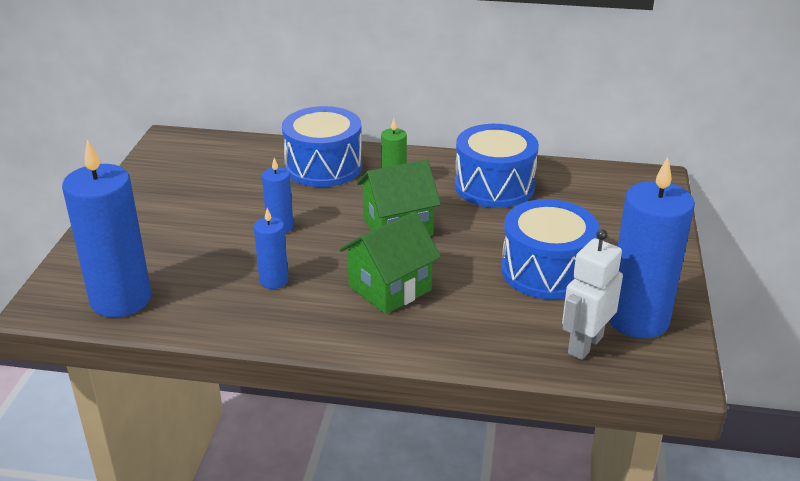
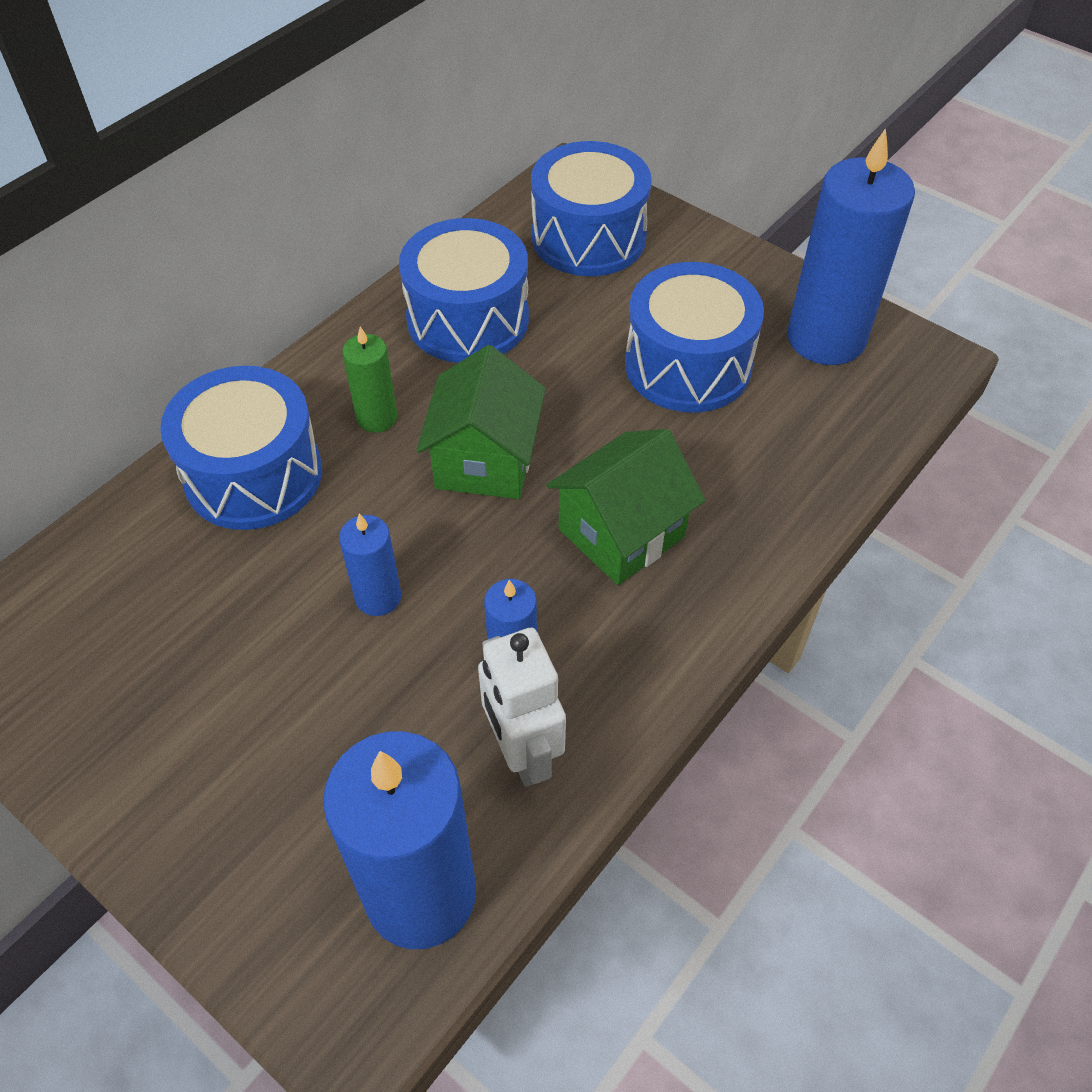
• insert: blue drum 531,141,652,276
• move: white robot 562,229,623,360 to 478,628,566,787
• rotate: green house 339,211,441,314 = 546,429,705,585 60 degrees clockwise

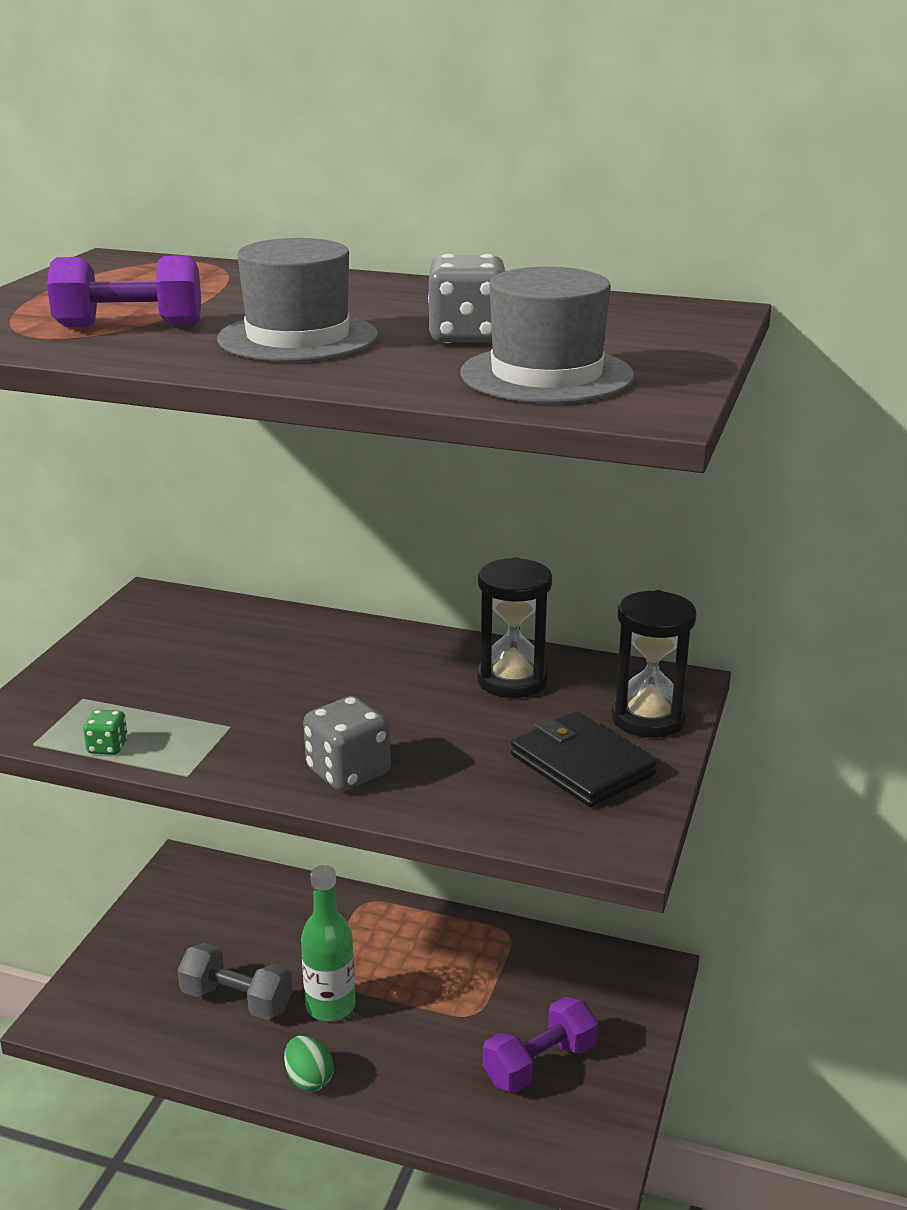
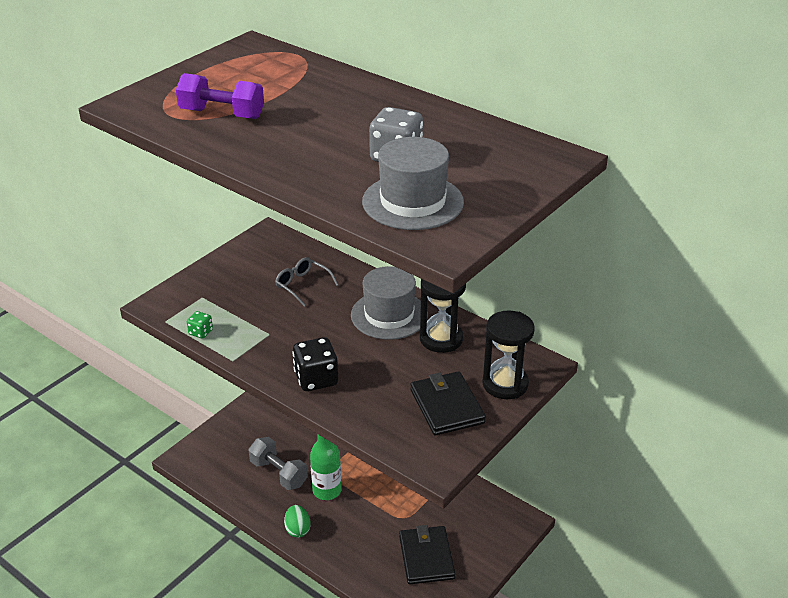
• insert: grey glasses 275,257,338,307
• move: grey hat 217,238,378,362 to 351,266,428,340
• replace: purple dumbbell 483,997,598,1093 to black wallet 399,525,455,584
• recolor: grey dice 303,696,391,791 to black dice 292,337,338,391

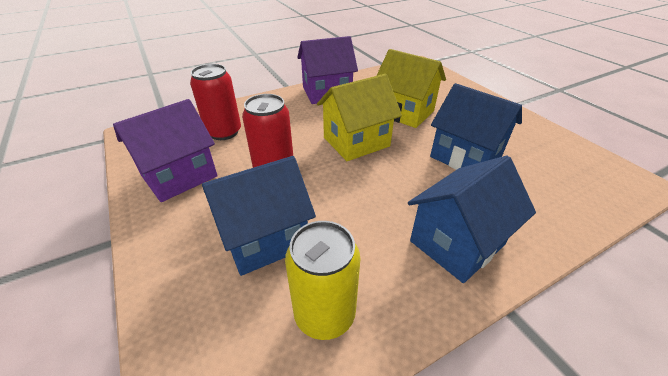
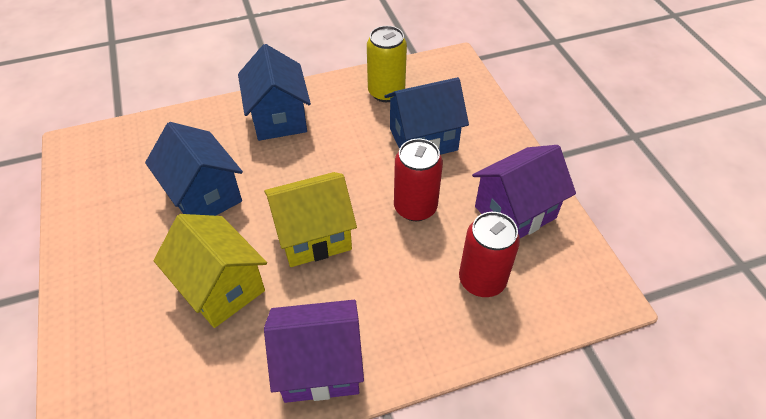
• rotate: blue house 408,156,536,283 = 238,44,311,141 75 degrees counterclockwise

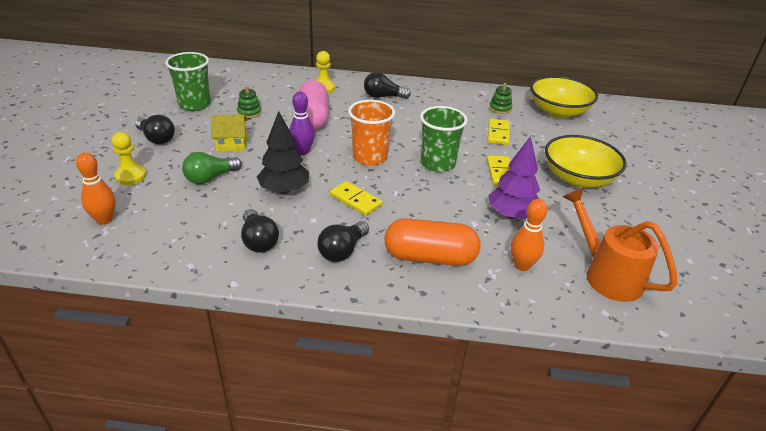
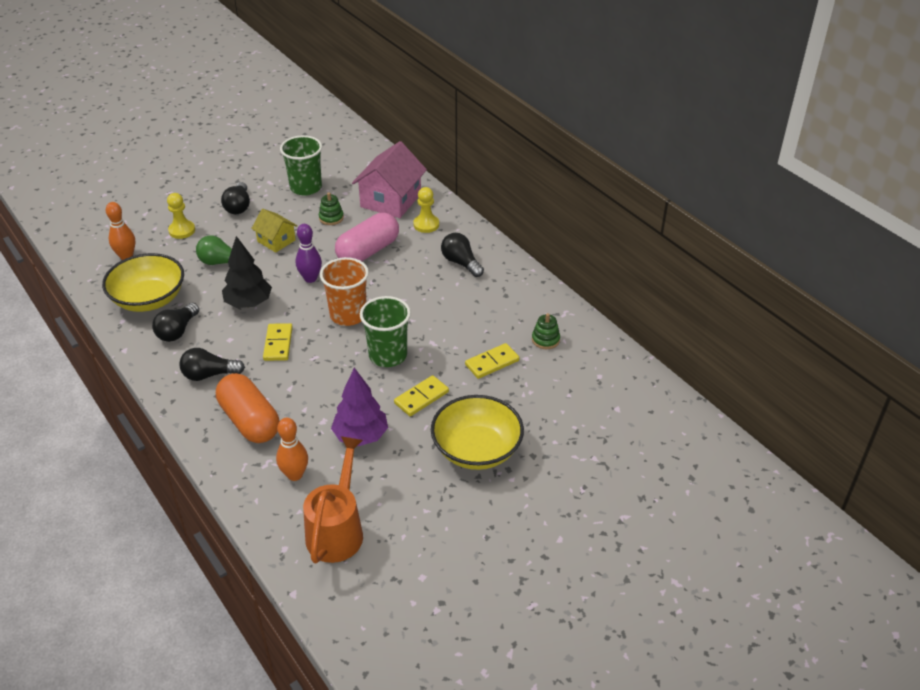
• insert: pink house 352,141,427,218
• move: yellow bowl 530,76,598,118 to 102,253,184,312

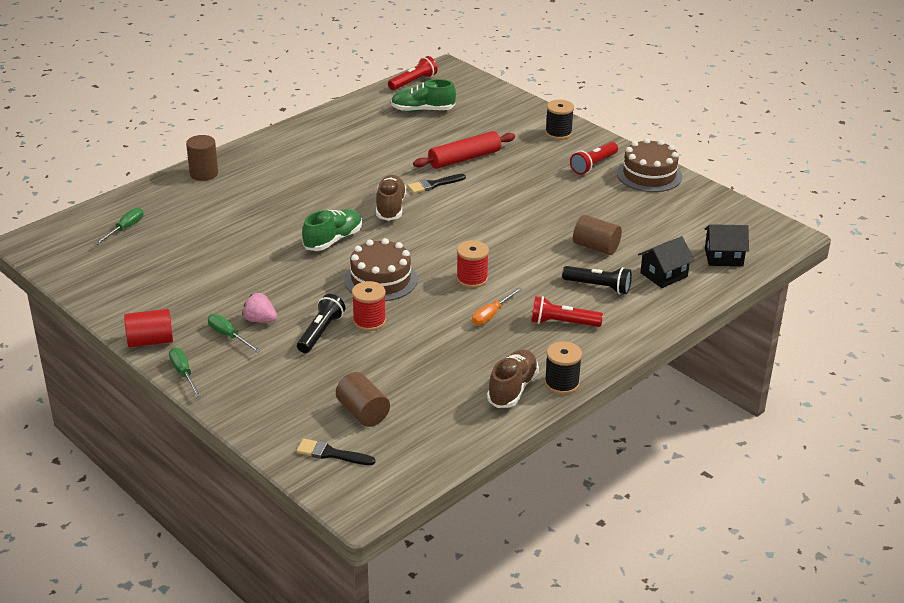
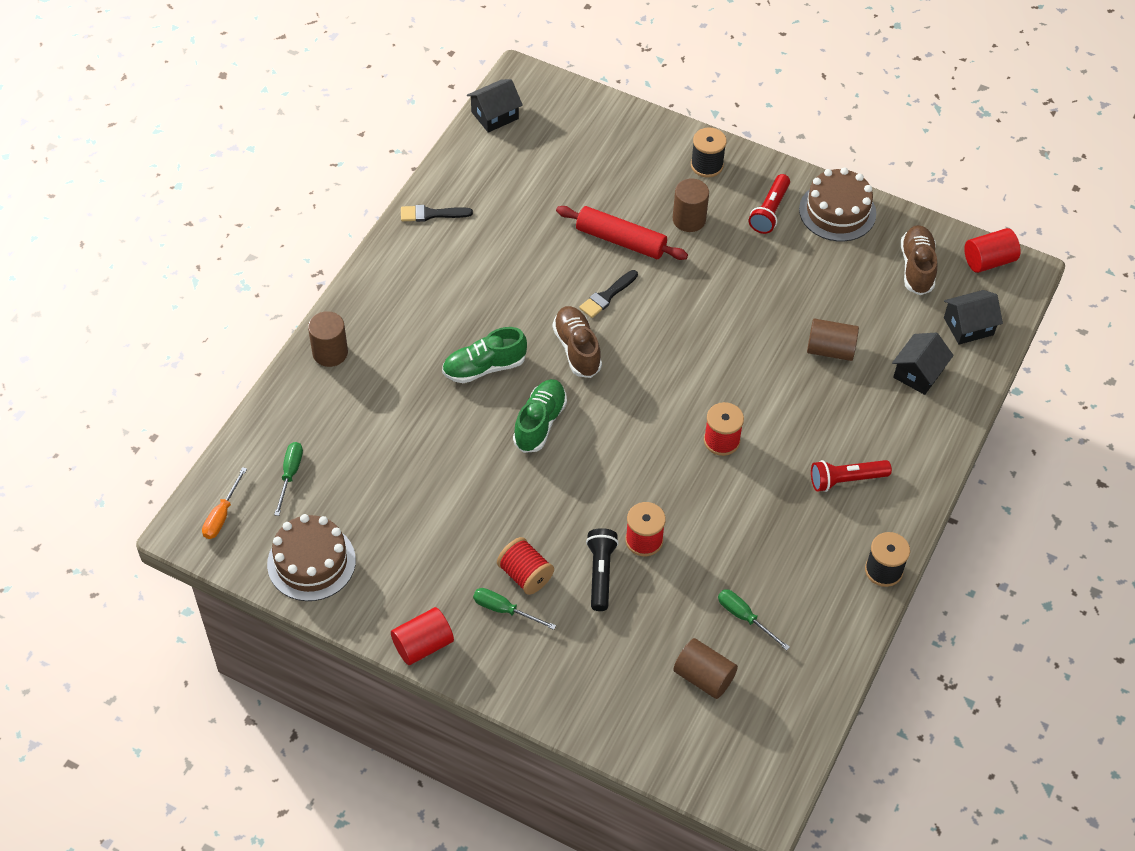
• delete: black flashlight 562,266,632,294
• insert: brown cylinder 673,179,709,232
• insert: red cylinder 964,228,1020,273
• move: green screwdriver 169,348,201,397 to 718,589,790,651
• move: black brush 296,439,375,465 to 401,205,473,222
• move: brown cake 344,238,418,301 to 267,514,356,601
• move: green shoe 391,79,456,112 to 442,327,527,383
• move: orange screwdriver 472,287,522,325 to 202,467,247,539
• move: brown shoe 487,349,539,408 to 901,225,937,295
• replace: pink strawberry 242,293,277,323 to red spool 497,537,554,595
• replace: red flashlight 388,56,437,90 to black house 467,79,523,133
• rotate: red rolling pin 413,131,515,169 = 556,206,688,260 75 degrees clockwise

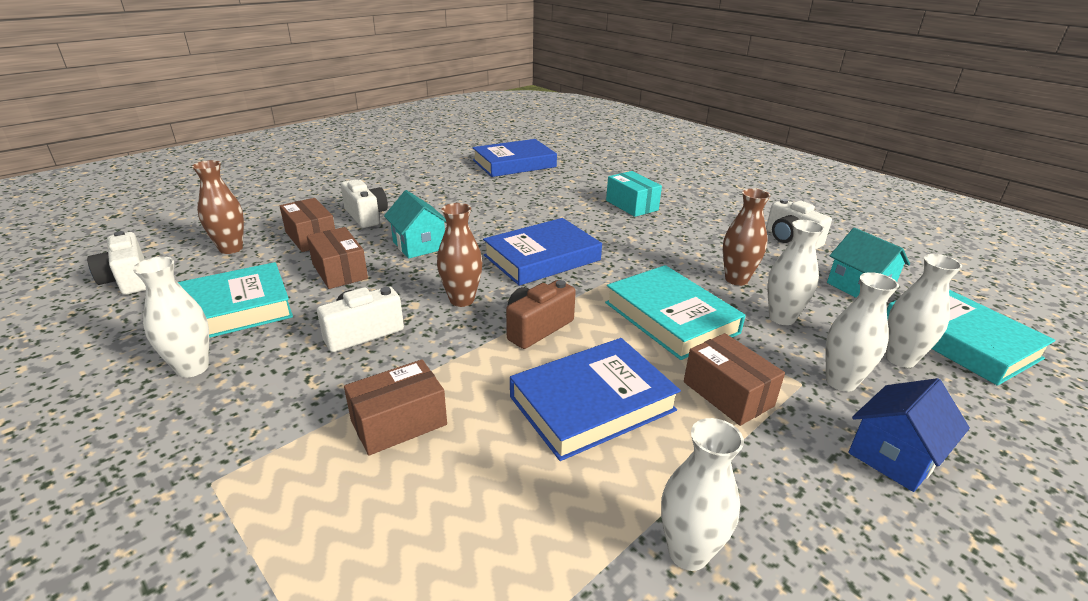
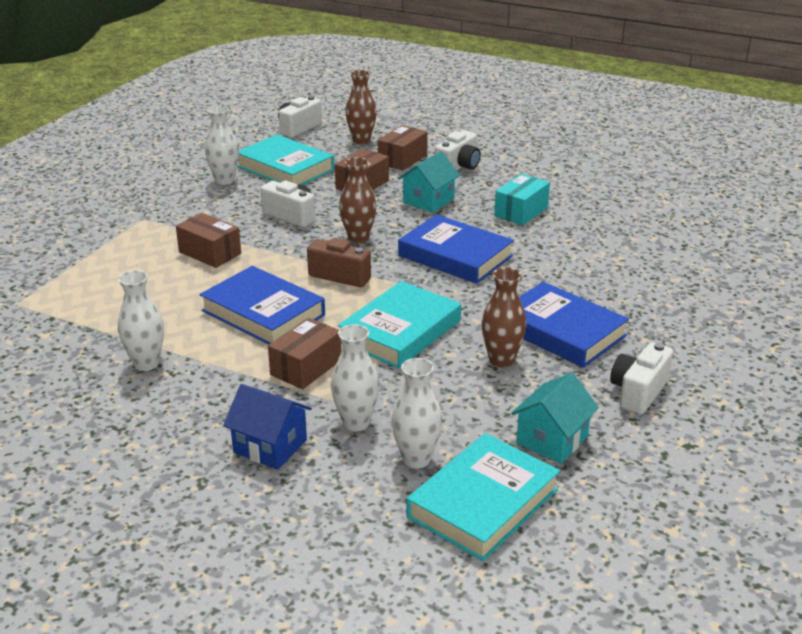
• delete: white vase 767,220,825,325
• move: blue book 472,139,557,177 to 519,282,629,368
• move: turquoise box 606,171,662,217 to 494,174,550,225

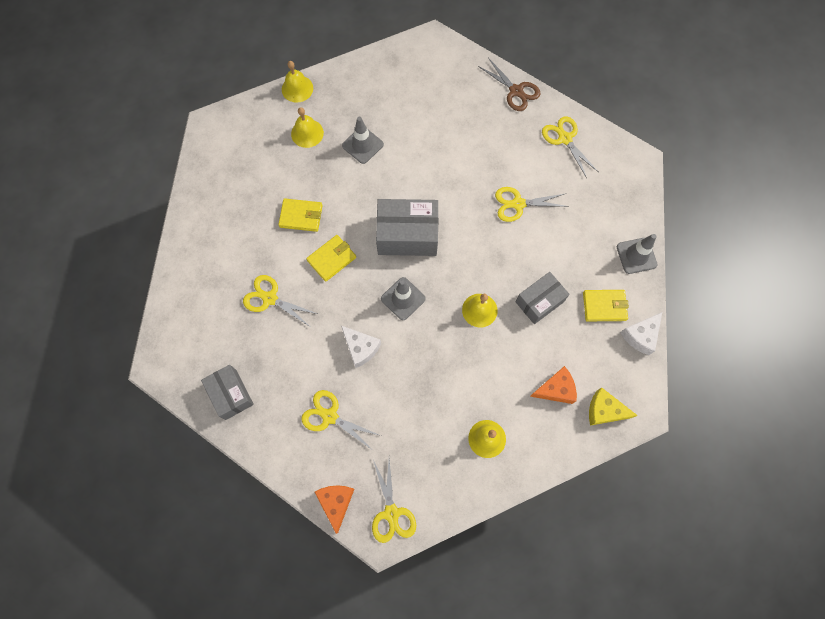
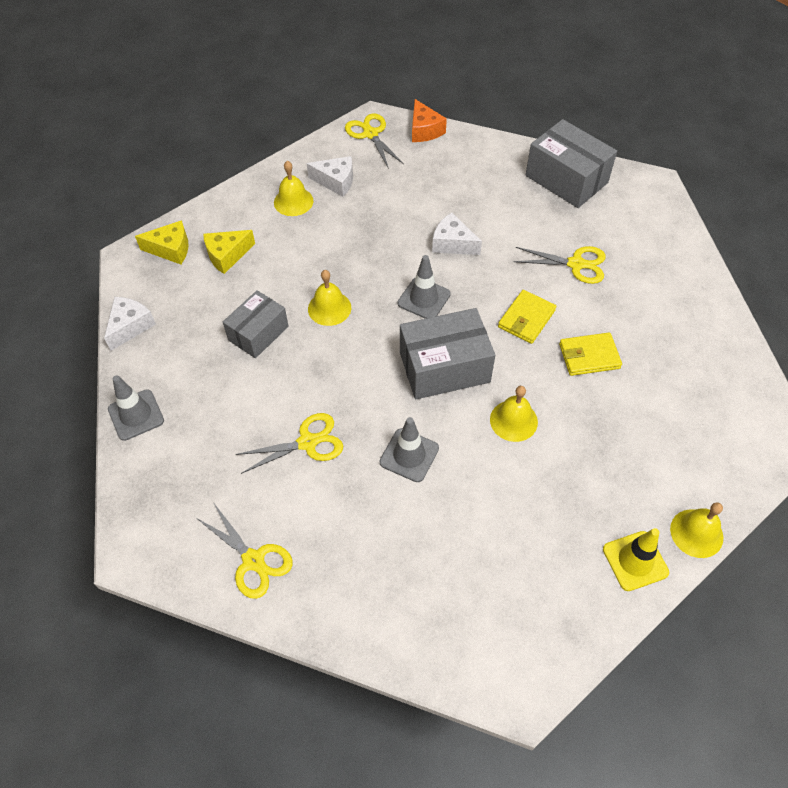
• delete: yellow scissors 301,390,381,449
• delete: brown scissors 478,58,541,111
• delete: yellow wallet 583,290,629,321
• insert: white cheese 307,156,353,197
• insert: yellow traffic cone 603,528,669,591
• move: yellow bell 291,107,324,148 to 490,386,538,442
• move: grey traffic cone 342,117,384,164 to 380,417,439,482
• recolor: orange cheese 530,366,577,404 to yellow cheese 203,230,255,274
• resize: grey box 201,365,254,420 = 526,119,617,208 x1.53

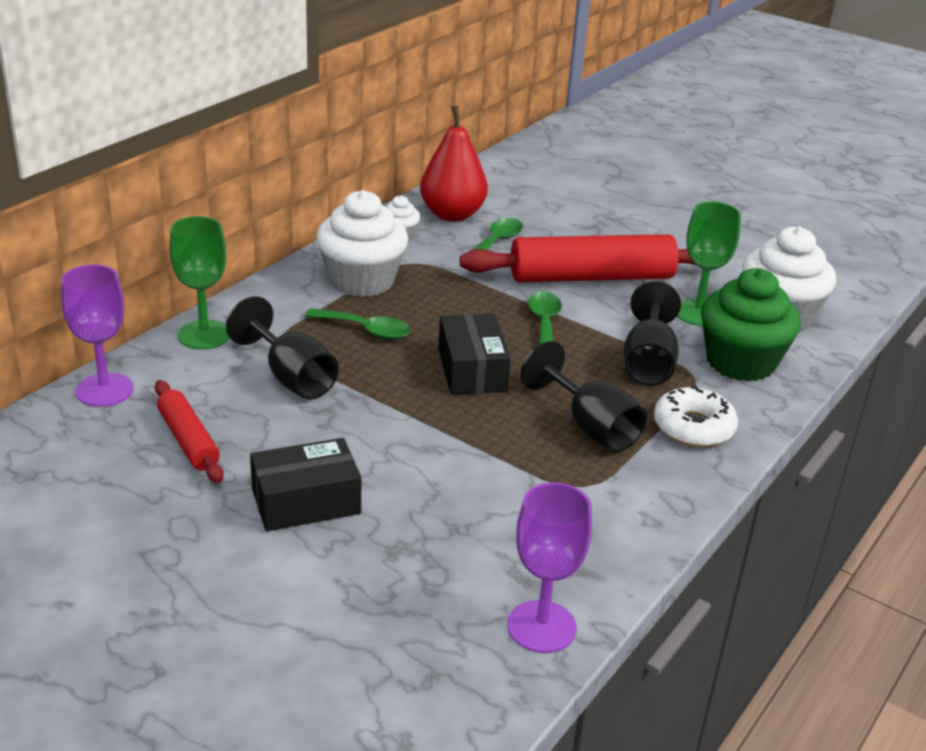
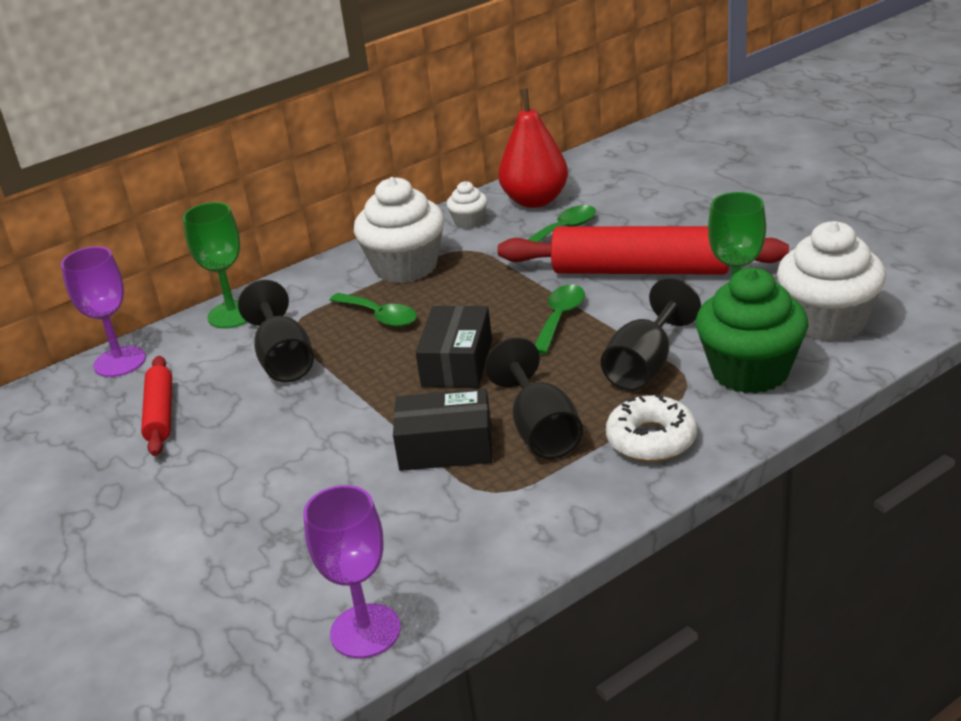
• move: black box 250,438,362,531 to 393,388,492,471

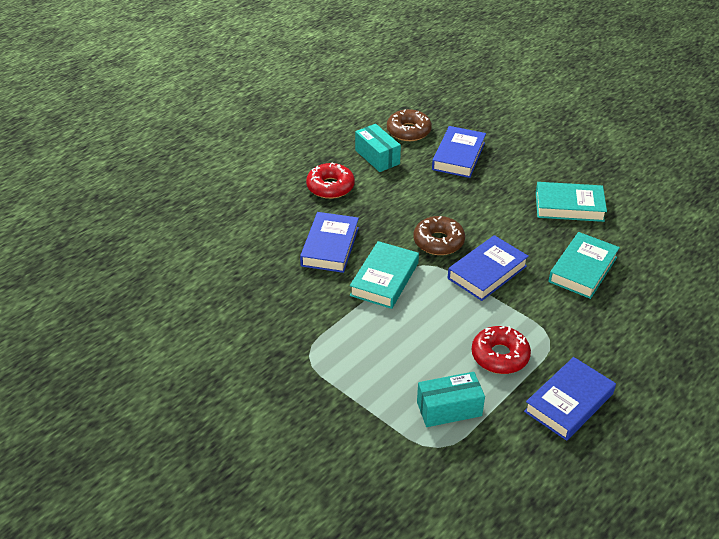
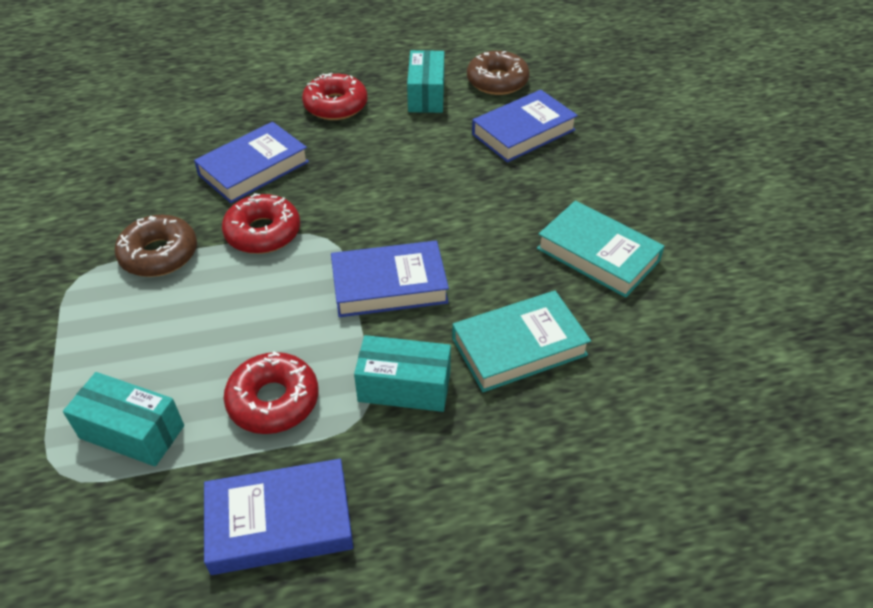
• insert: turquoise box 354,335,451,412
• move: brown donut 413,216,465,255 to 115,215,197,277
• replace: turquoise book 350,241,419,309 to red donut 222,193,300,254

